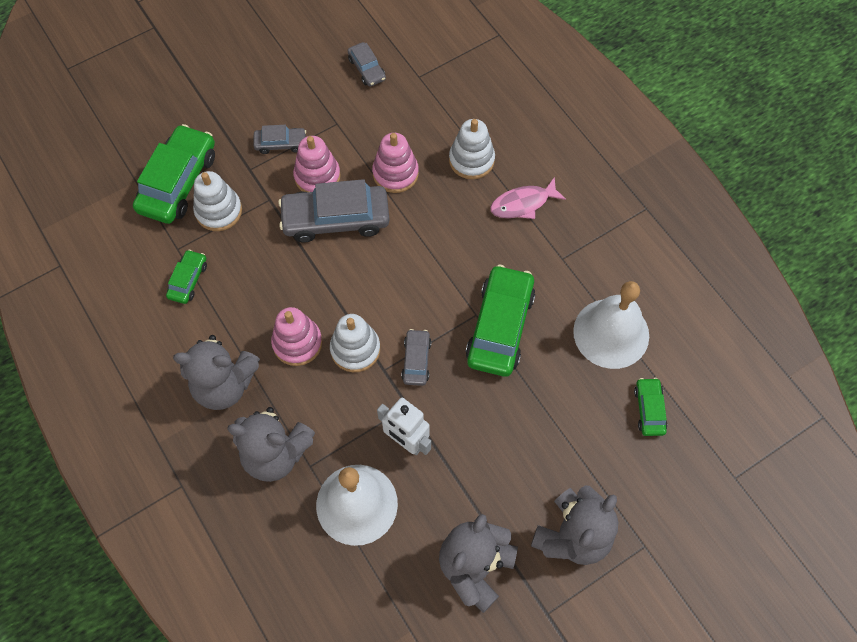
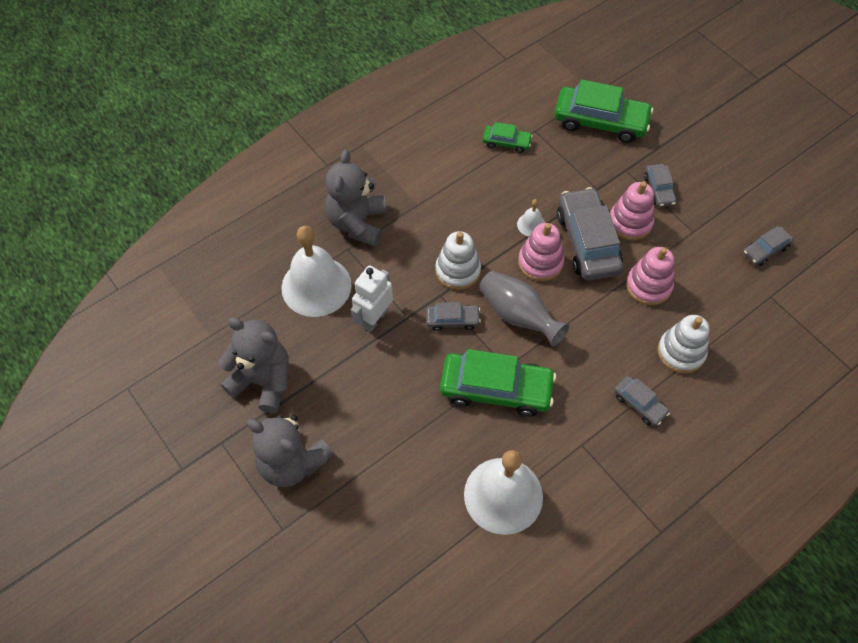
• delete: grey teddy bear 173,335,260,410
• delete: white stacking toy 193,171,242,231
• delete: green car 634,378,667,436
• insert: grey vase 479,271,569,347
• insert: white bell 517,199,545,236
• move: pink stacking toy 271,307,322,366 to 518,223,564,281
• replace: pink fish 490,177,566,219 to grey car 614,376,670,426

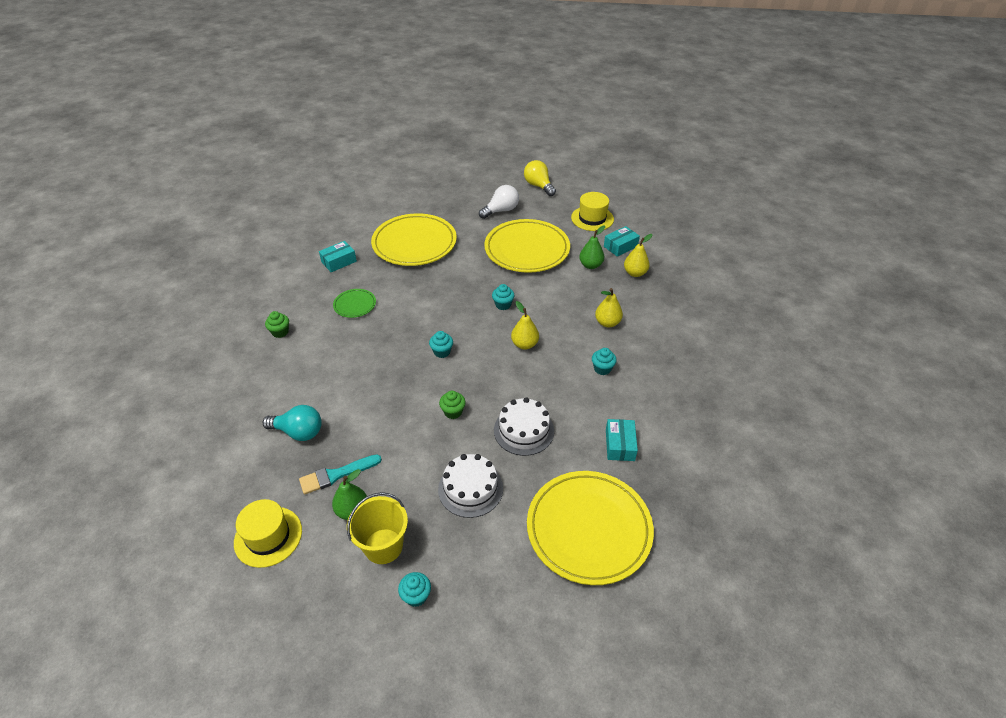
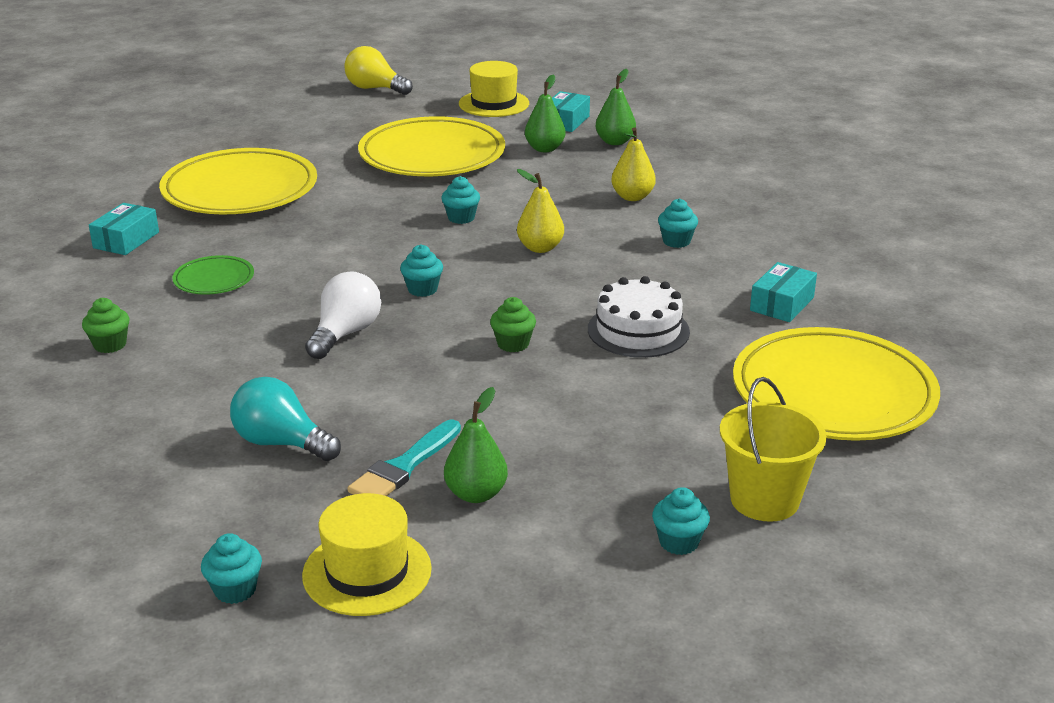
• delete: white cake 438,454,503,518
• insert: turquoise cupcake 201,533,262,604
• move: yellow bucket 347,492,408,564 to 720,377,827,522
• move: white light bulb 479,185,519,219 to 305,271,381,359
• recolor: yellow pear 624,234,652,277 to green pear 596,69,636,145
• rotate: turquoise light bulb 263,405,322,441 = 230,377,341,461 135 degrees counterclockwise
• rotate: turquoise box 606,419,638,461 = 750,262,817,322 60 degrees clockwise

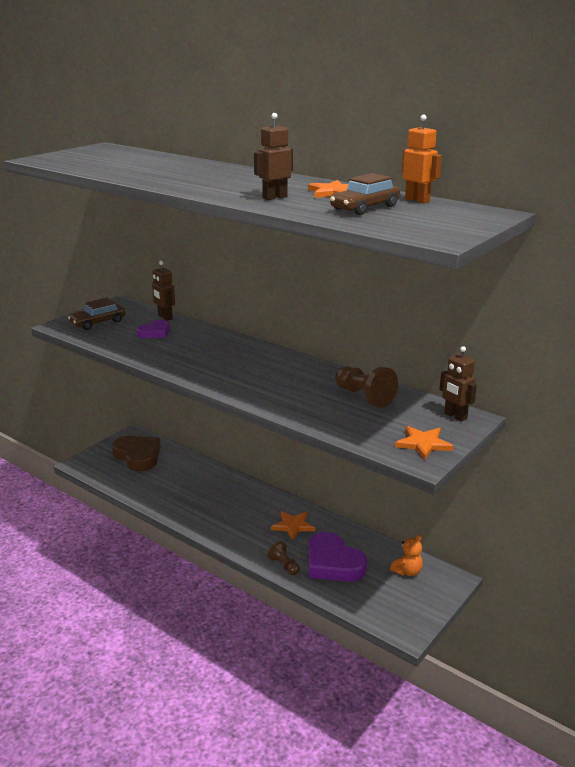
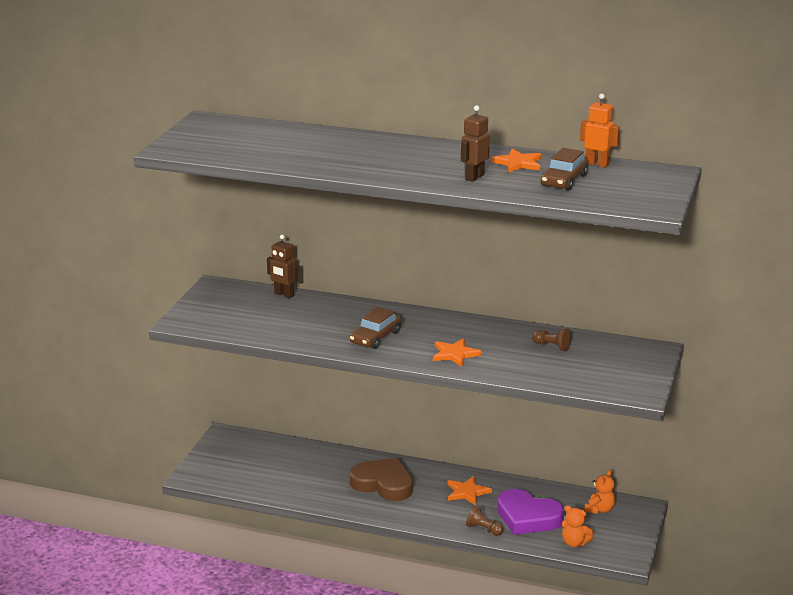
• delete: purple heart 137,320,170,338
• delete: brown robot 439,346,477,422
• insert: orange teddy bear 561,505,593,547
• move: brown car 68,298,125,330 to 350,307,402,349
• move: brown heart 112,436,161,471 to 350,458,413,501
• move: orange star 395,426,454,460 to 433,338,482,367
• resize: brown pawn 335,366,398,408 = 532,328,571,351 x0.60

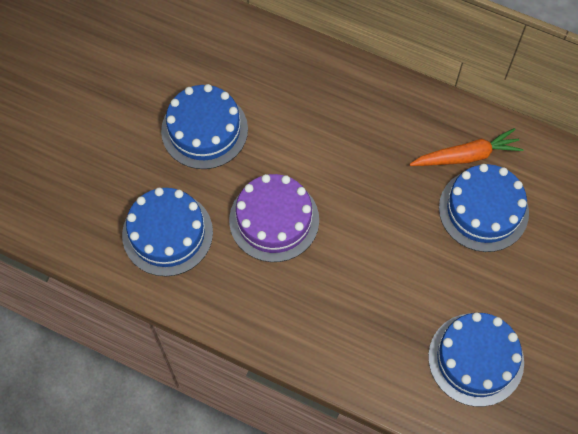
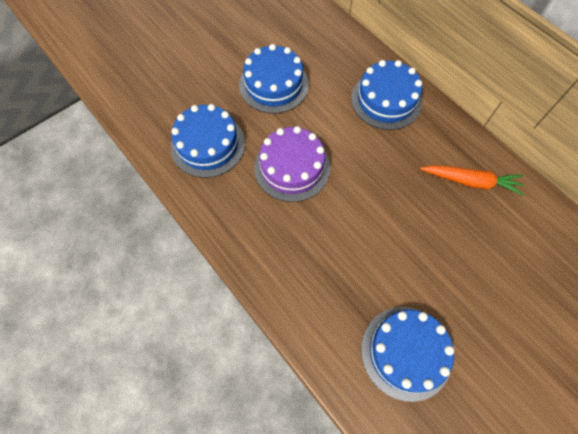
• move: blue cake 439,164,529,252 to 351,60,423,130

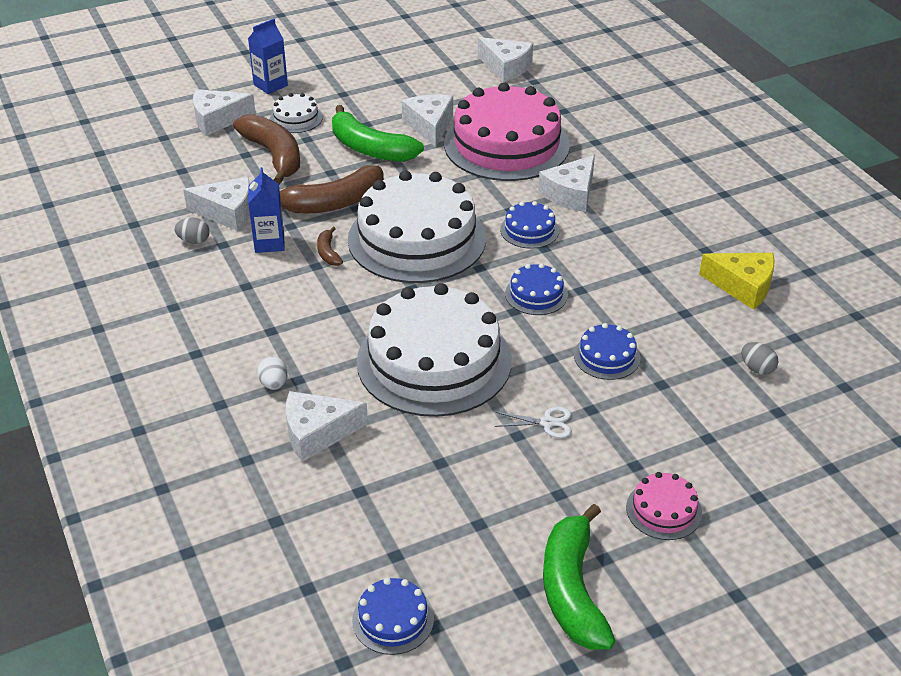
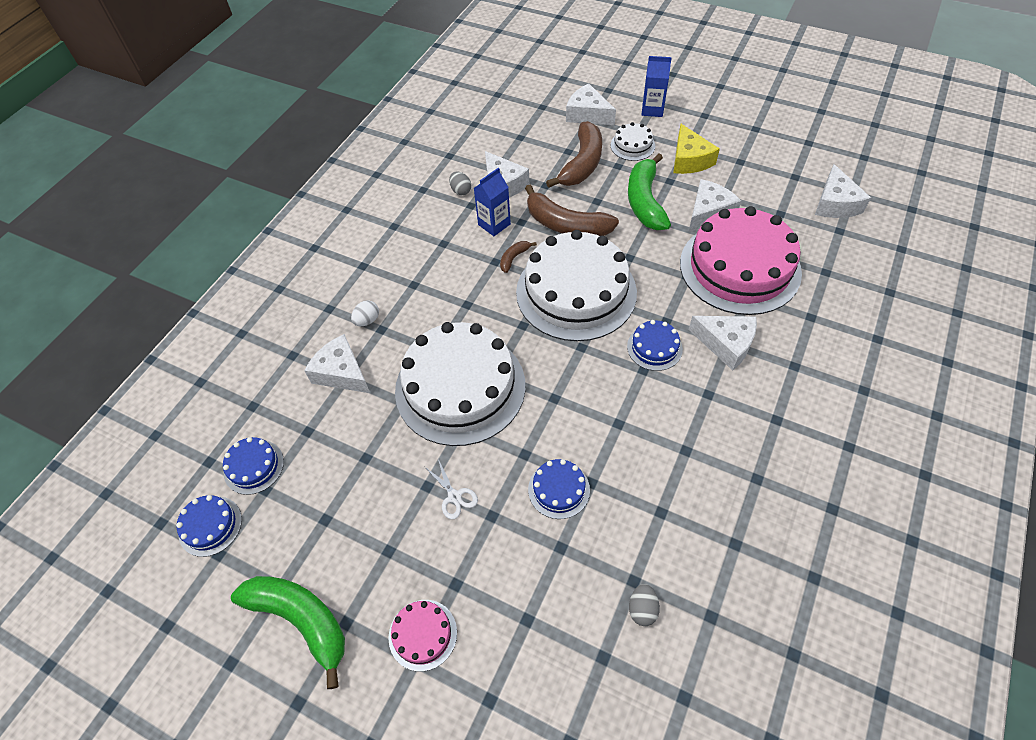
• move: blue cake 505,263,568,315 to 223,437,284,495
• move: yellow cheese 699,253,775,310 to 673,124,720,174
• rotate: white cheese 538,155,595,212 = 689,316,757,371 150 degrees counterclockwise
• rotate: green banana 543,504,616,650 = 231,576,345,689 75 degrees clockwise

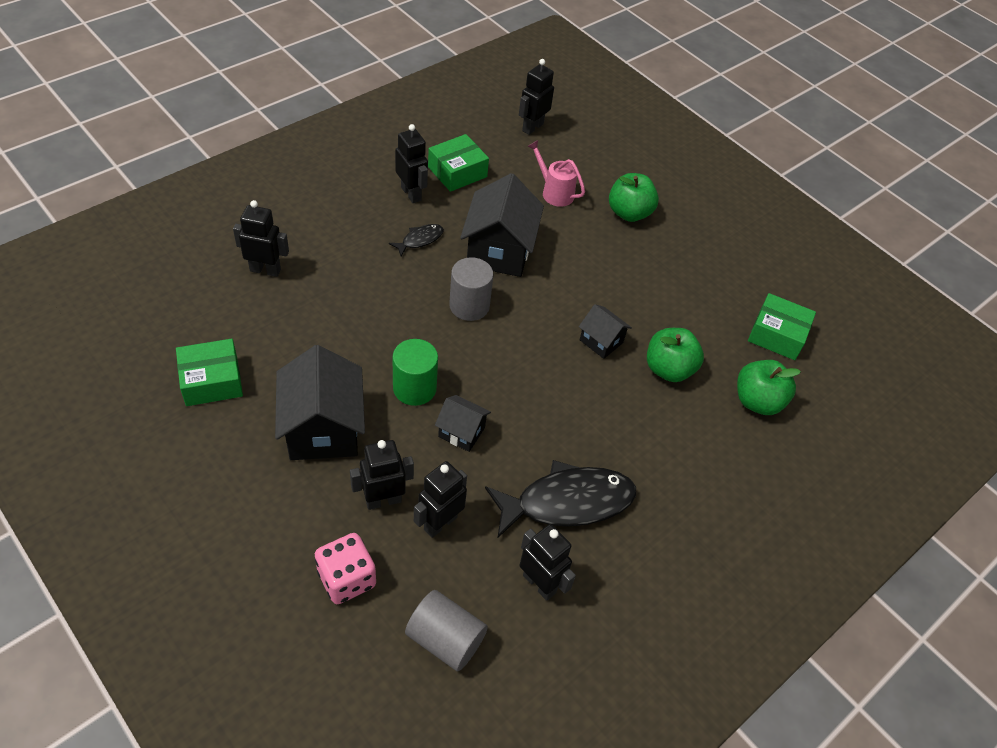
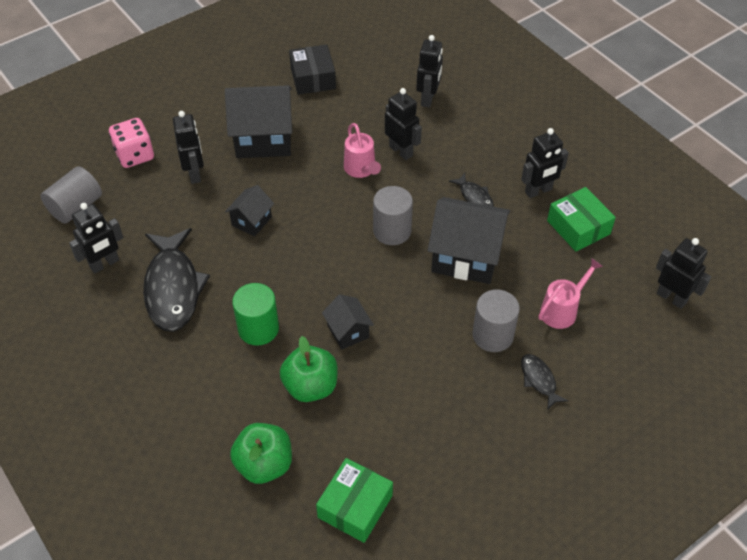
• insert: pink watering can 344,123,381,178
• insert: grey cylinder 473,289,520,352
• move: green cylinder 393,339,438,406 to 232,283,279,346
• move: black robot 414,461,467,538 to 385,88,422,160
• replace: green apple 609,173,659,222 to black fish 521,354,569,410
• recolor: green box 176,339,243,406 to black box 289,44,336,95
• rotate: black house 579,304,632,359 = 322,294,374,349 75 degrees counterclockwise

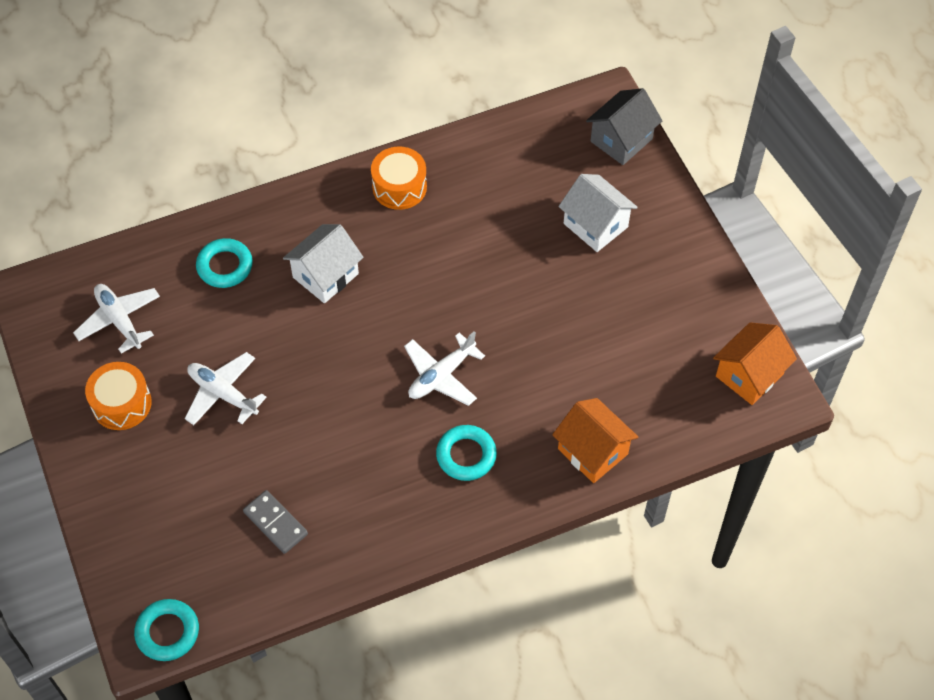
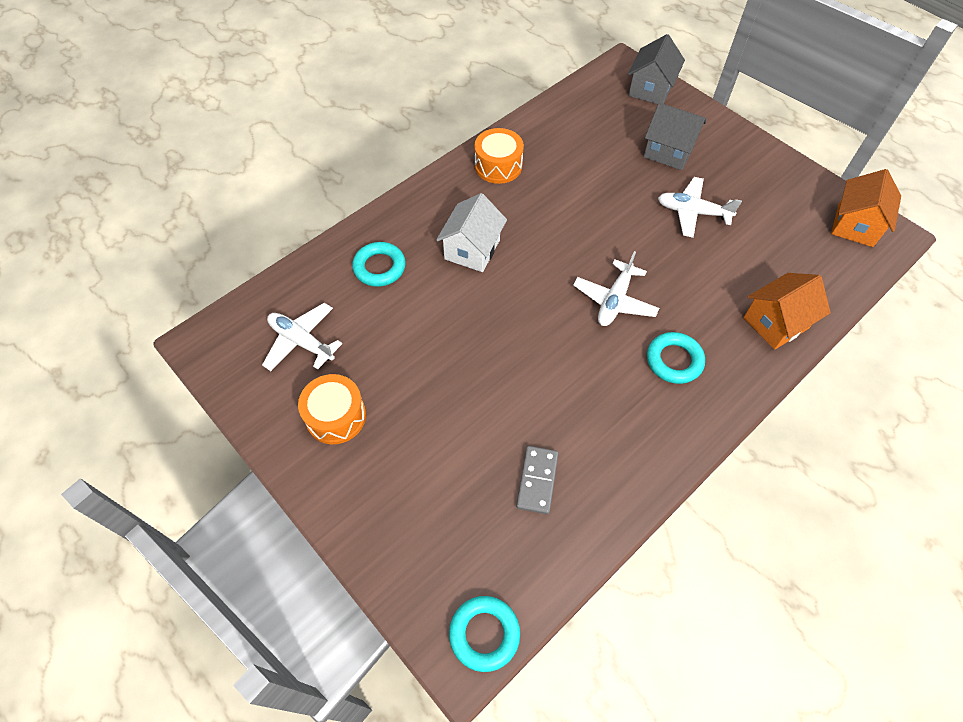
• move: white plane 185,352,267,425 to 658,177,742,238
• recolor: white house 559,174,638,252 to grey house 644,103,706,170
• rotate: grey domino 243,490,308,554 = 516,446,559,514 75 degrees clockwise
• rotate: orange house 552,398,638,483 = 743,273,831,349 60 degrees counterclockwise

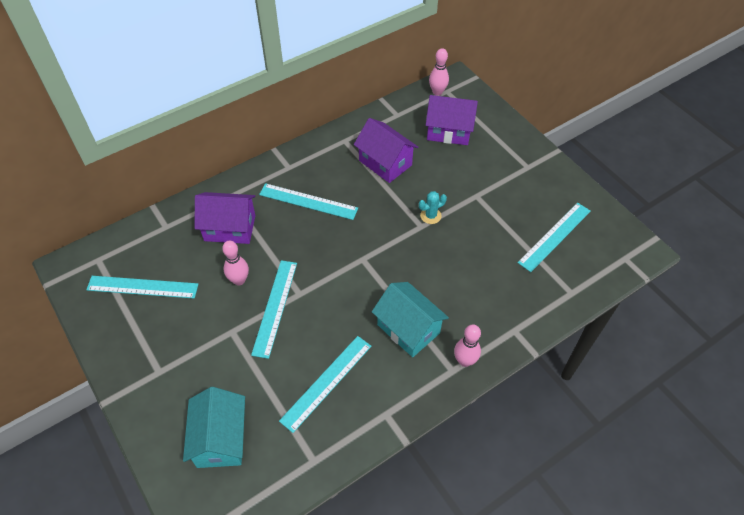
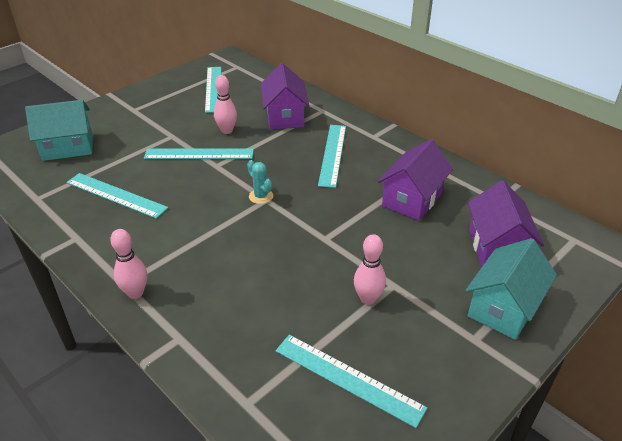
• move: turquoise house 372,282,449,357 to 466,238,557,340
• move: turquoise cactus 419,191,447,224 to 247,160,273,204
• move: pink bowling pin 429,48,449,96 to 354,234,386,305

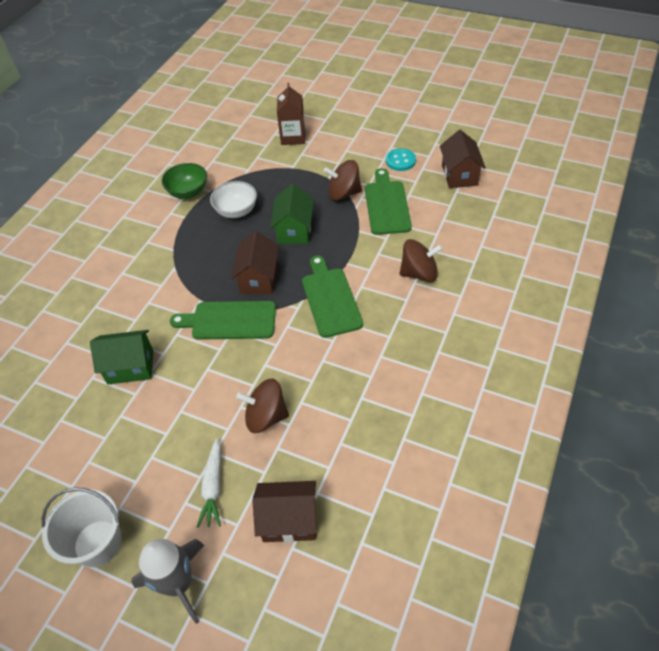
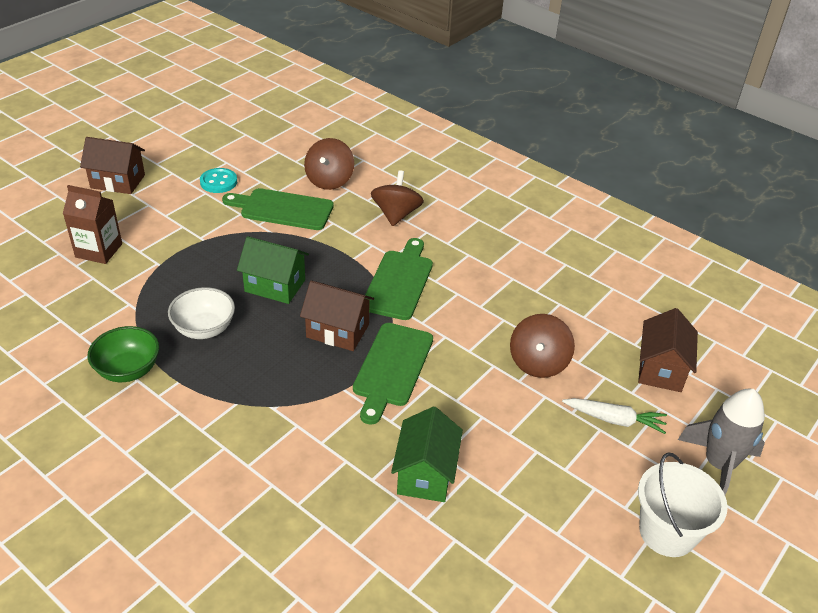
• move: brown spinning top 324,160,362,201 to 304,138,354,190
• move: brown house 440,130,486,188 to 80,137,145,194
• rotate: green cutting board 302,255,363,338 = 365,238,433,320 105 degrees clockwise

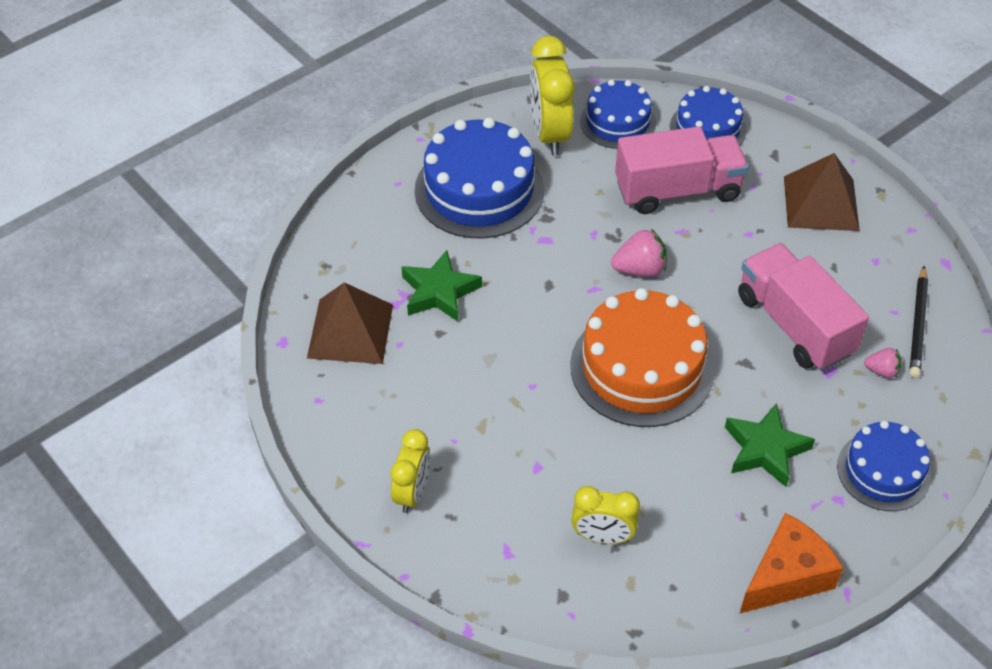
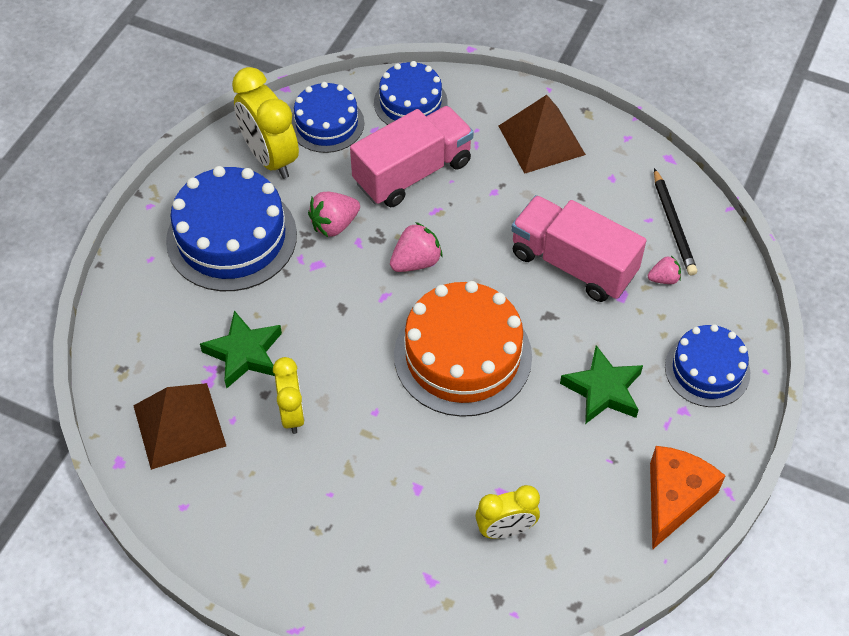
• insert: pink strawberry 308,192,360,237
• move: yellow clock 391,429,430,513 to 273,357,305,434

